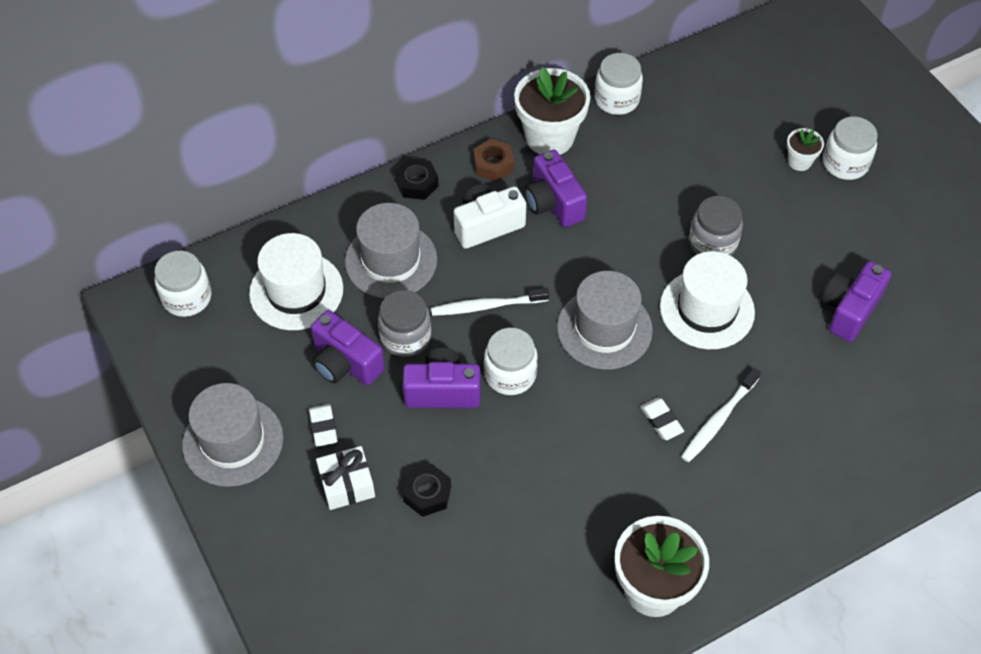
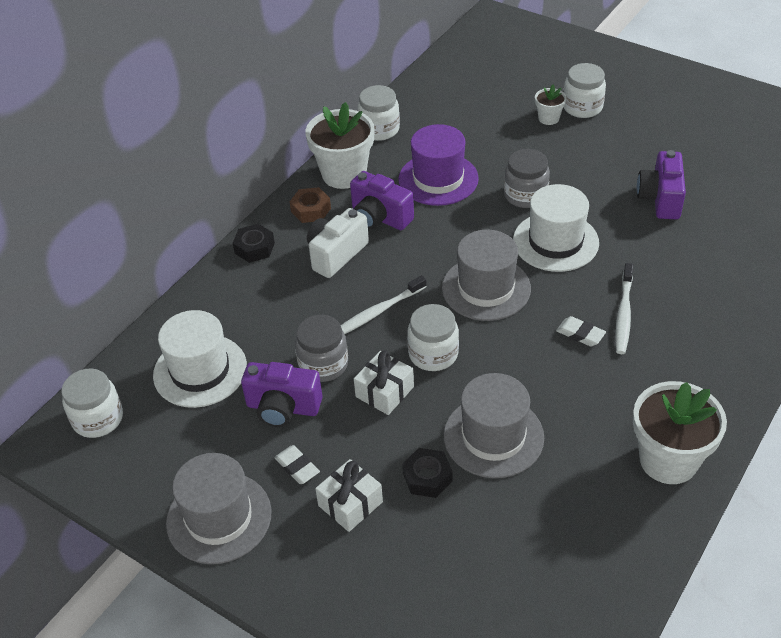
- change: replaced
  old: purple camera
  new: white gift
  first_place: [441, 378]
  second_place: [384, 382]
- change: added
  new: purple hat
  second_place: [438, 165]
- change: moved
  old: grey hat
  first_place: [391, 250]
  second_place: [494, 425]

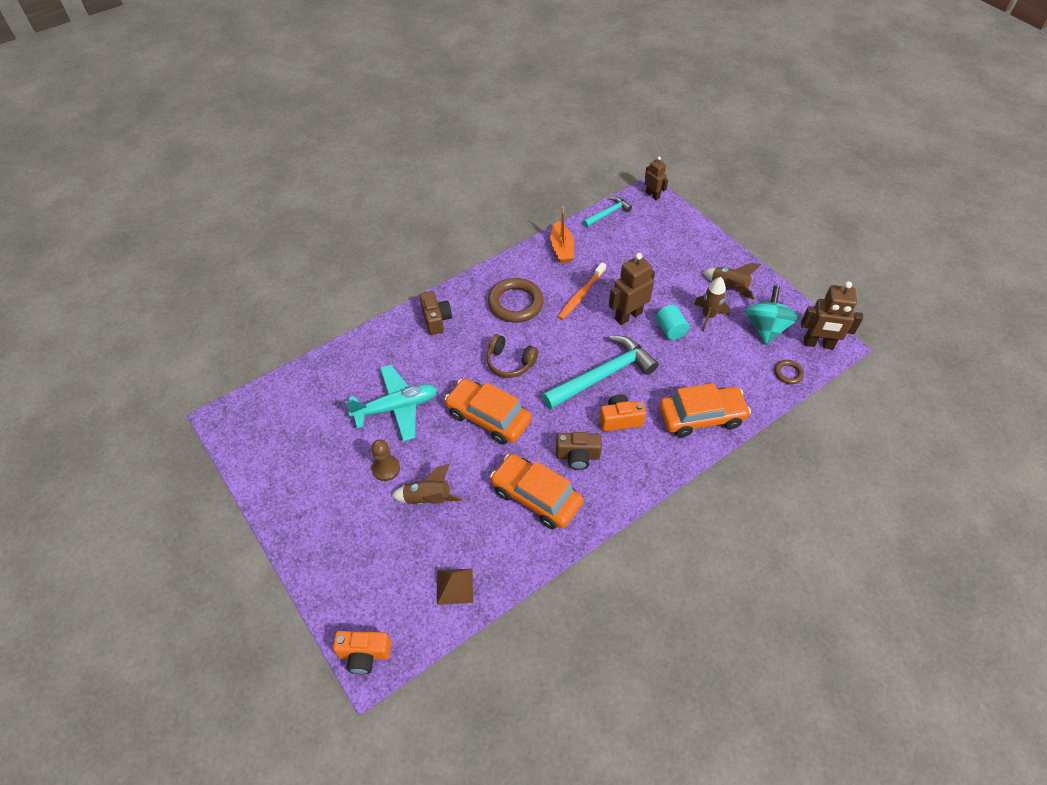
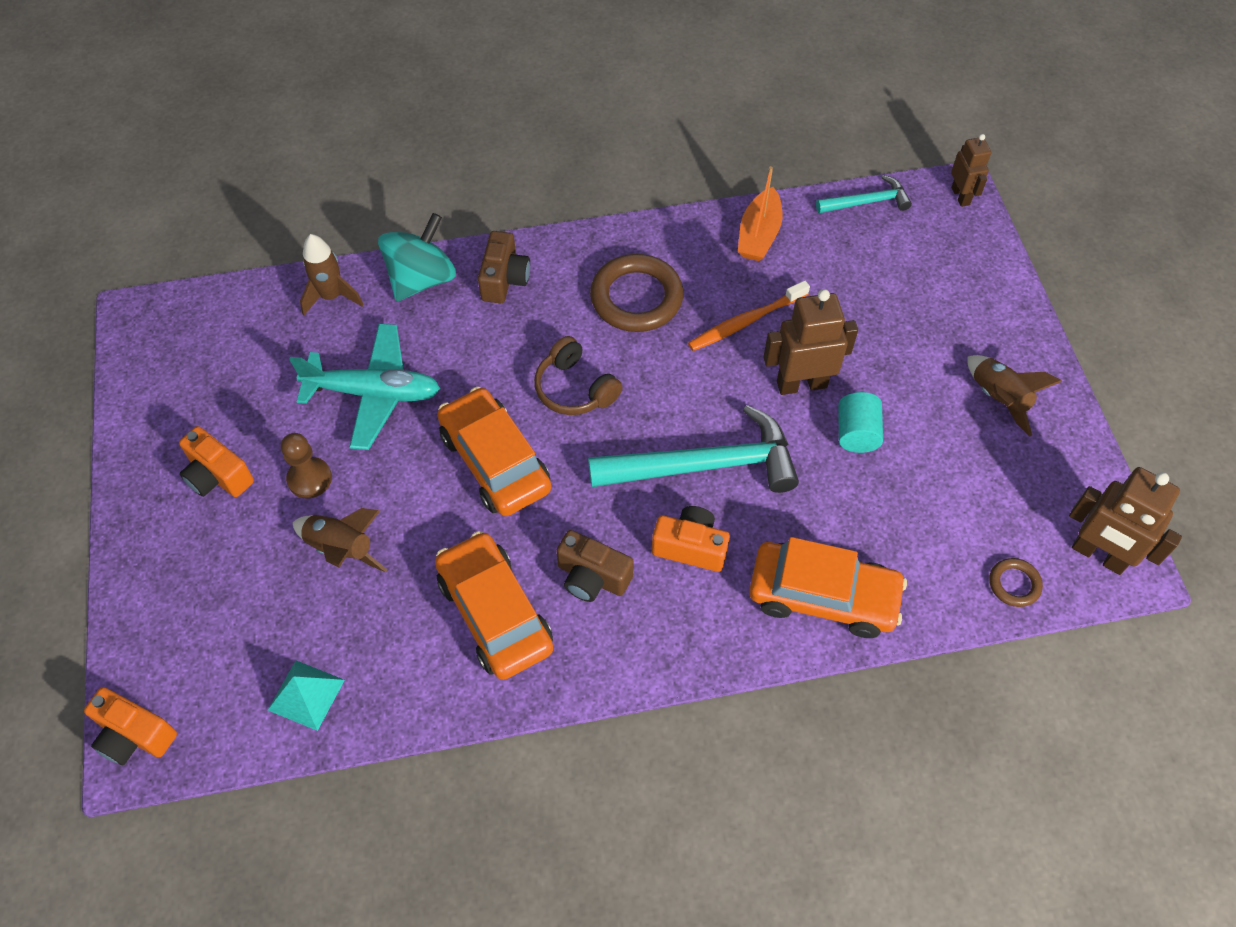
- change: added
  new: orange camera
  second_place: [216, 461]
- change: recoloured
  old: brown pyramid
  new: turquoise pyramid
  first_place: [455, 586]
  second_place: [306, 695]
- change: moved
  old: brown rocket
  first_place: [712, 304]
  second_place: [332, 274]
- change: moved
  old: turquoise spinning top
  first_place: [772, 315]
  second_place: [417, 257]

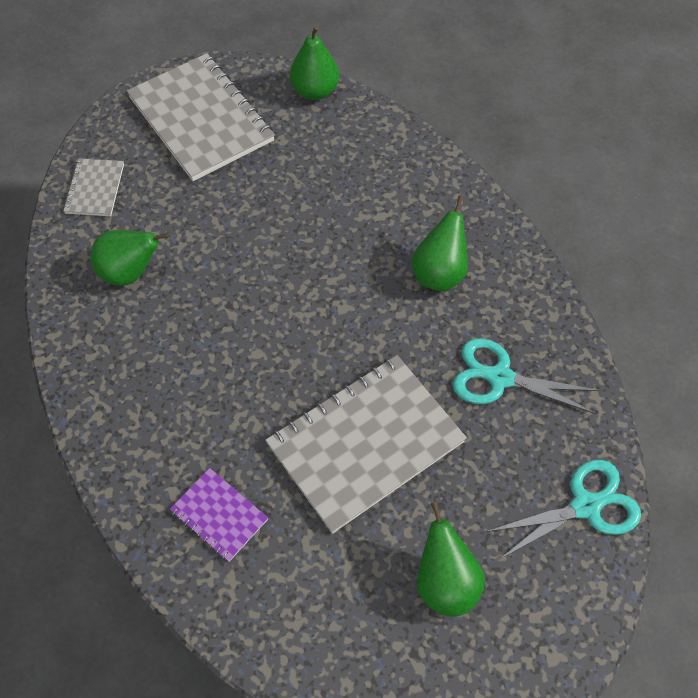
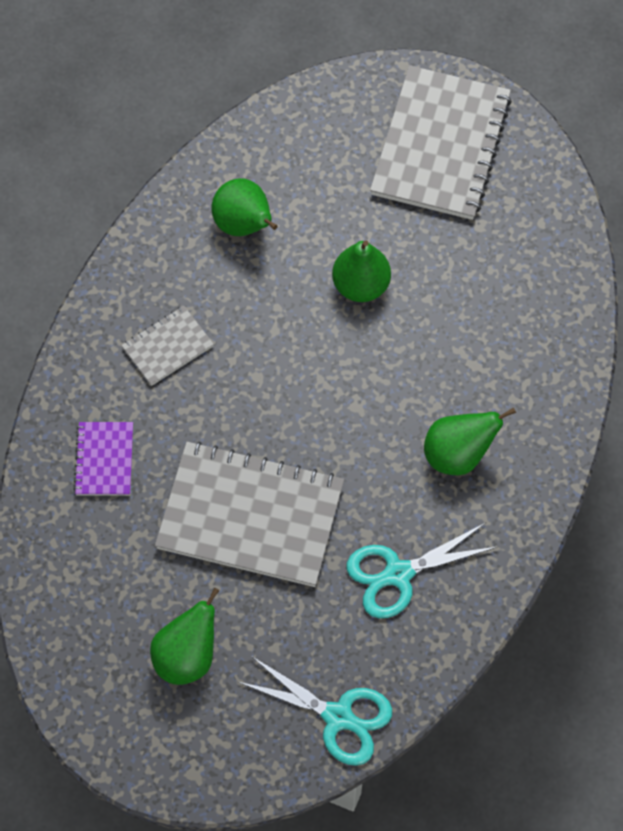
- change: moved
  old: grey notebook
  first_place: [93, 187]
  second_place: [167, 346]
- change: moved
  old: green pear
  first_place: [314, 63]
  second_place: [361, 271]
- change: turned
  old: turquoise scissors
  first_place: [526, 376]
  second_place: [422, 570]
  degrees: -90

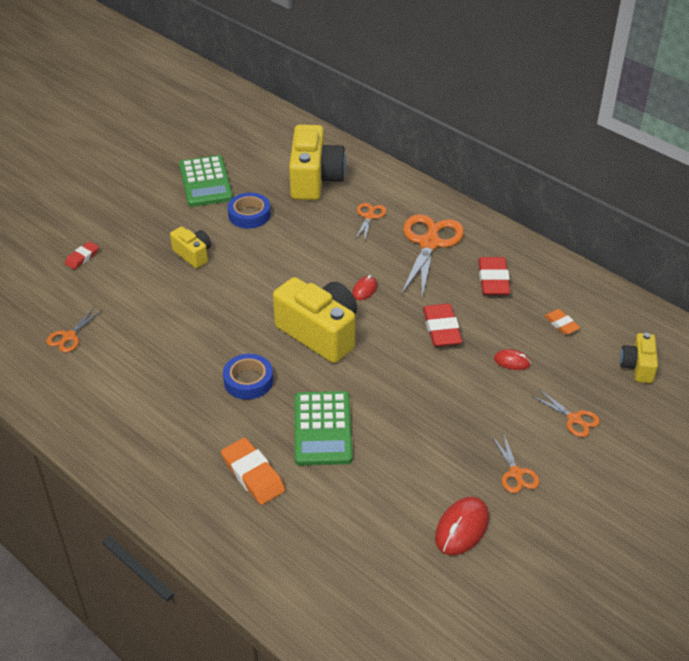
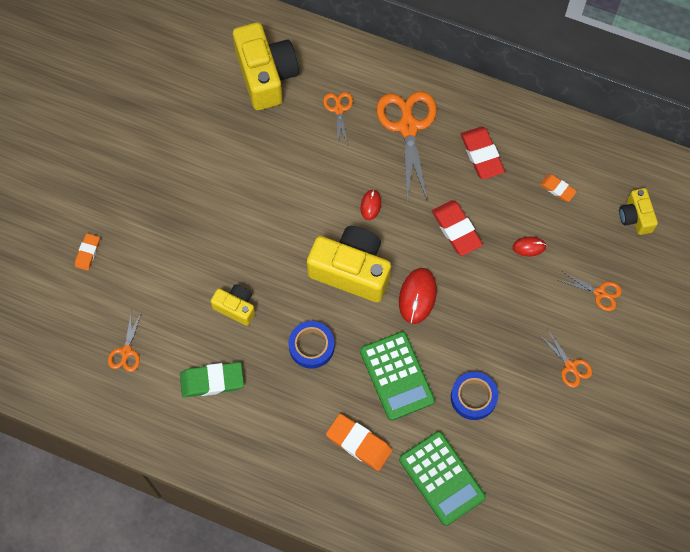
- change: recoloured
  old: red eraser
  new: orange eraser
  first_place: [82, 255]
  second_place: [87, 252]
- change: added
  new: green eraser
  second_place: [212, 379]
- change: moved
  old: yellow camera
  first_place: [190, 247]
  second_place: [233, 305]
- change: moved
  old: red mouse
  first_place: [462, 526]
  second_place: [418, 296]
- change: moved
  old: green calculator
  first_place: [206, 181]
  second_place: [442, 478]
- change: moved
  old: blue tape
  first_place: [249, 211]
  second_place: [474, 396]

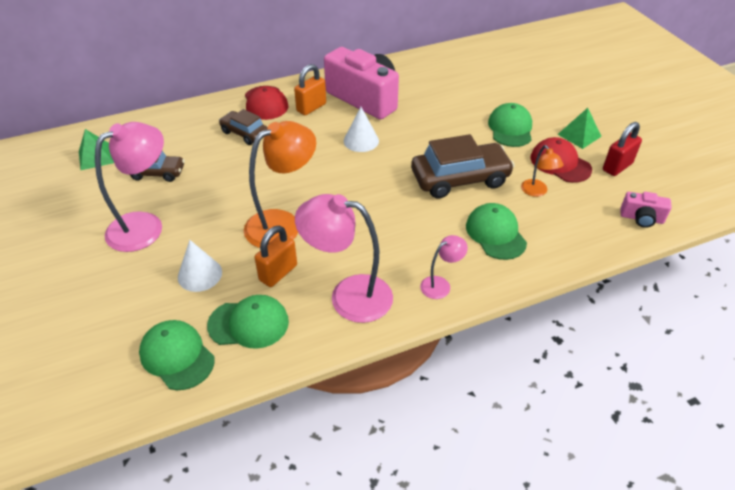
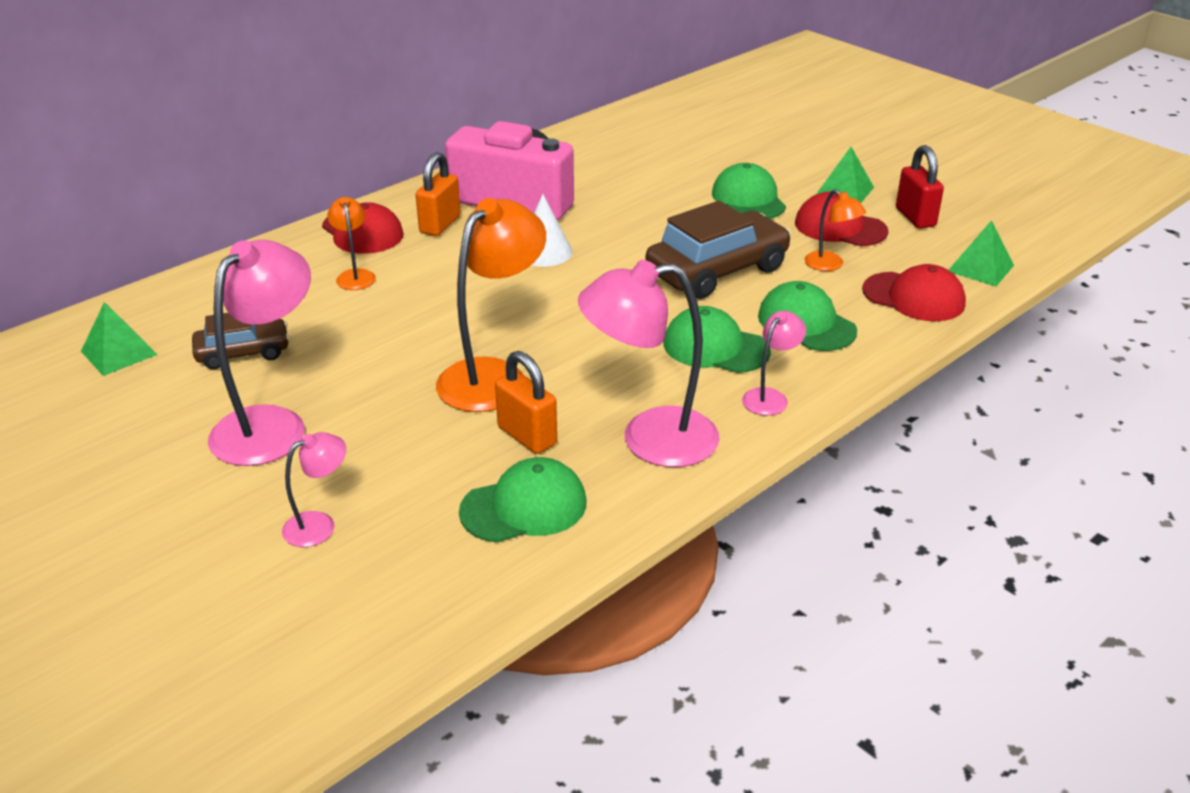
- change: added
  new: pink lamp
  second_place: [314, 489]
- change: replaced
  old: brown car
  new: orange lamp
  first_place: [243, 127]
  second_place: [351, 243]
- change: turned
  old: orange padlock
  first_place: [276, 256]
  second_place: [526, 402]
  degrees: -60
- change: moved
  old: green cap
  first_place: [177, 355]
  second_place: [717, 339]
- change: added
  new: red cap
  second_place: [914, 292]
- change: turned
  old: red padlock
  first_place: [622, 149]
  second_place: [920, 187]
  degrees: -45
- change: replaced
  old: pink camera
  new: green pyramid
  first_place: [646, 210]
  second_place: [981, 253]
- change: removed
  old: white cone
  first_place: [200, 266]

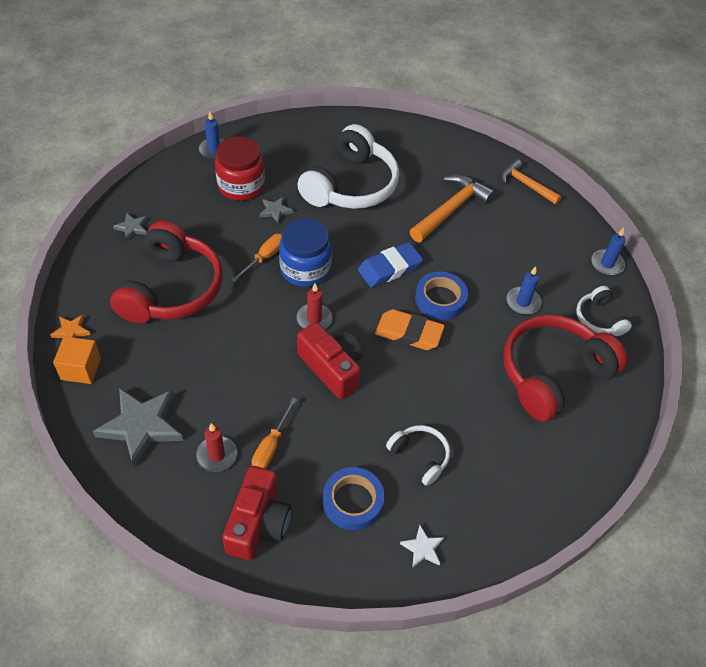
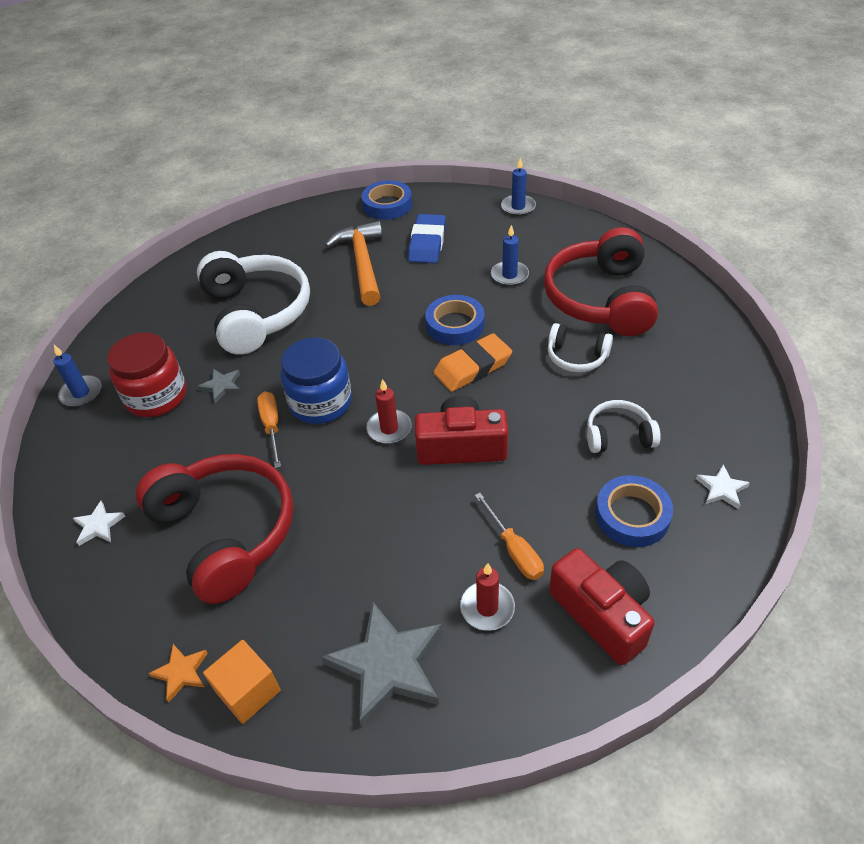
- change: recoloured
  old: grey star
  new: white star
  first_place: [130, 227]
  second_place: [99, 523]
- change: replaced
  old: orange hammer
  new: blue tape
  first_place: [531, 182]
  second_place: [387, 200]
- change: moved
  old: blue eraser
  first_place: [390, 264]
  second_place: [427, 238]
- change: moved
  old: white headphones
  first_place: [604, 311]
  second_place: [580, 347]

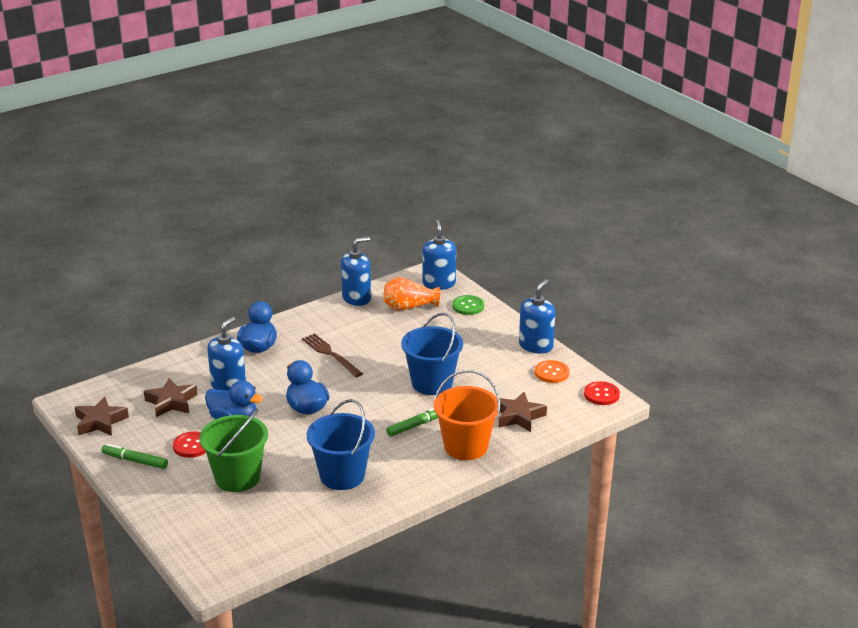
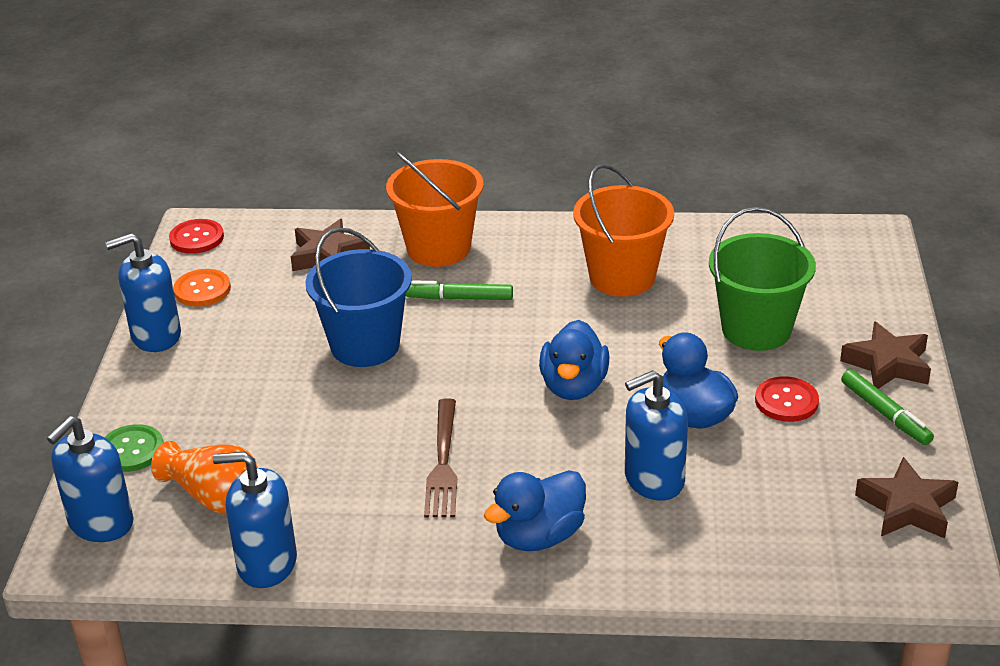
- change: recoloured
  old: blue bucket
  new: orange bucket
  first_place: [341, 444]
  second_place: [623, 230]
- change: moved
  old: brown star
  first_place: [170, 397]
  second_place: [885, 355]

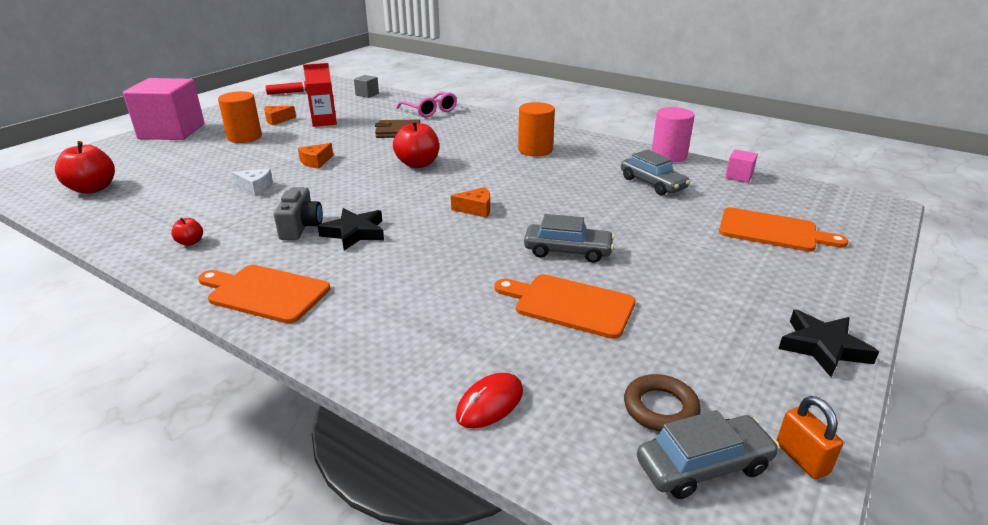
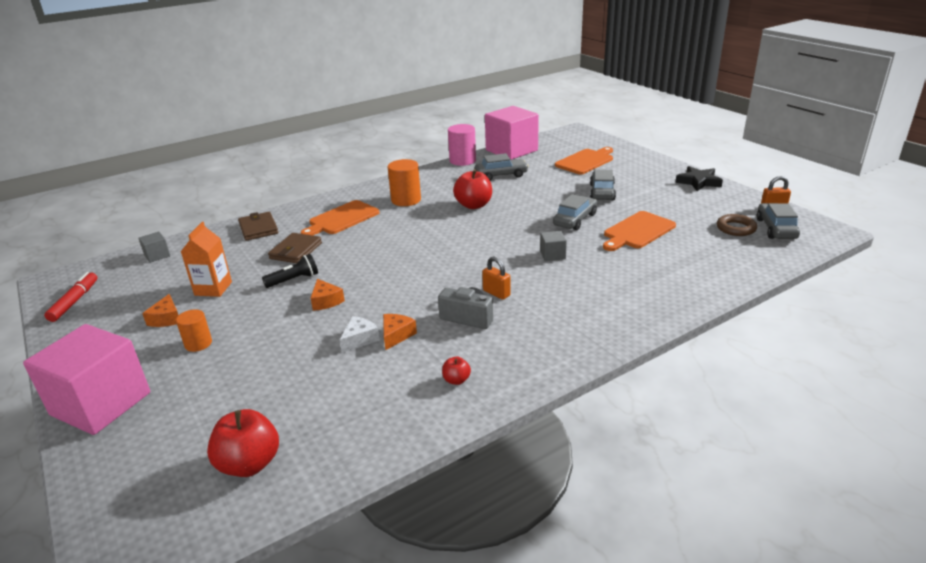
- change: resized
  old: orange cylinder
  first_place: [240, 117]
  second_place: [194, 330]
  factor: 0.63
- change: recoloured
  old: red carton
  new: orange carton
  first_place: [320, 95]
  second_place: [206, 259]
- change: replaced
  old: pink glasses
  new: brown wallet
  first_place: [426, 104]
  second_place: [258, 226]
- change: added
  new: black flashlight
  second_place: [290, 271]
- change: moved
  old: orange cutting board
  first_place: [264, 294]
  second_place: [340, 218]
- change: moved
  old: orange cheese
  first_place: [470, 202]
  second_place: [400, 332]
- change: moved
  old: red apple
  first_place: [416, 144]
  second_place: [472, 189]
- change: replaced
  old: black star
  new: orange padlock
  first_place: [351, 229]
  second_place: [496, 278]
- change: resized
  old: pink cube
  first_place: [741, 166]
  second_place: [512, 133]
  factor: 2.41
- change: added
  new: grey cube
  second_place: [553, 246]
- change: added
  new: grey car
  second_place: [603, 185]
- change: removed
  old: red mouse
  first_place: [489, 400]

